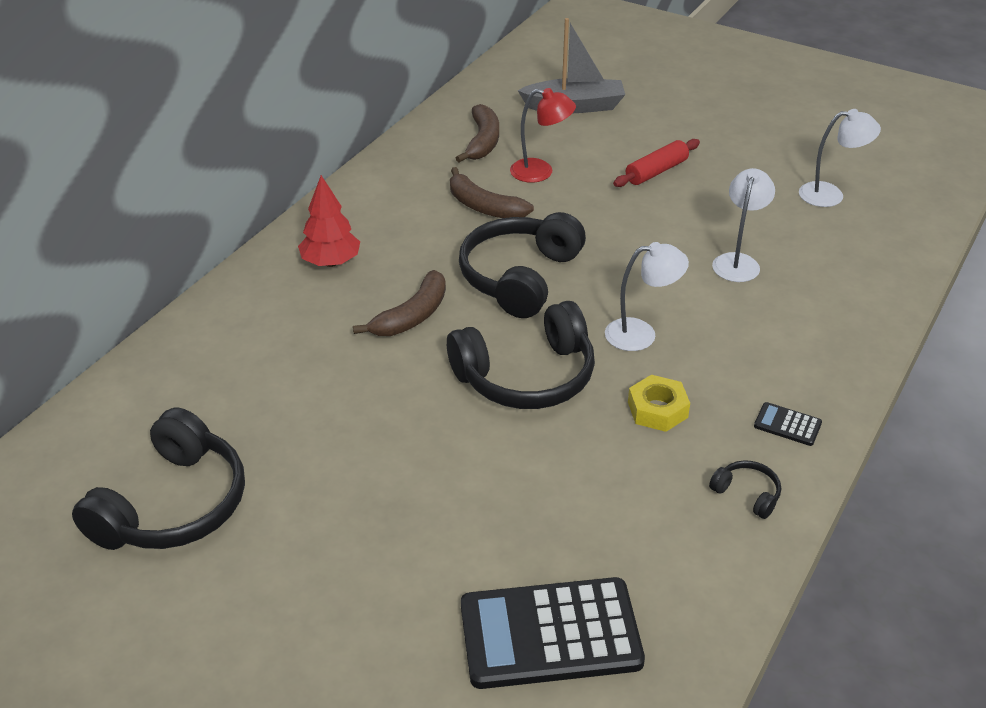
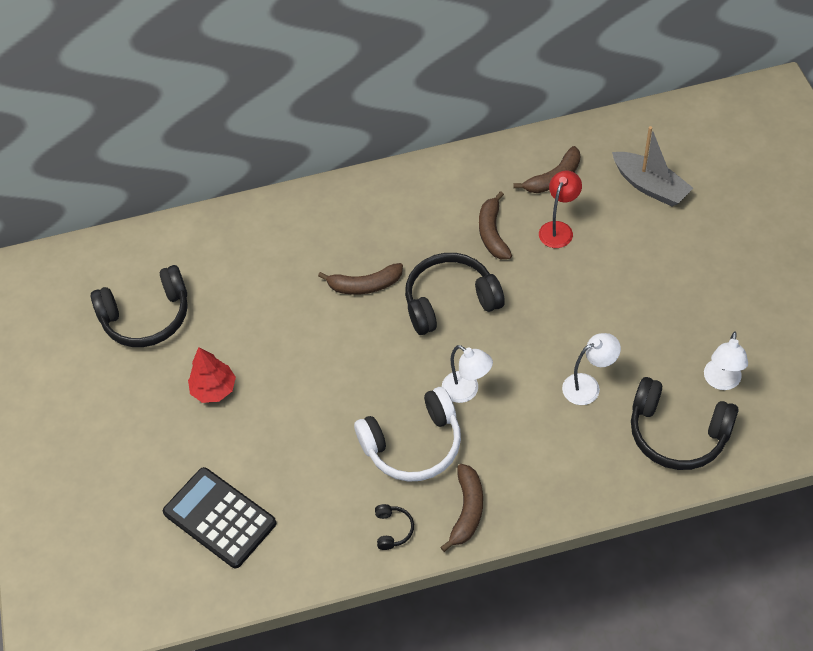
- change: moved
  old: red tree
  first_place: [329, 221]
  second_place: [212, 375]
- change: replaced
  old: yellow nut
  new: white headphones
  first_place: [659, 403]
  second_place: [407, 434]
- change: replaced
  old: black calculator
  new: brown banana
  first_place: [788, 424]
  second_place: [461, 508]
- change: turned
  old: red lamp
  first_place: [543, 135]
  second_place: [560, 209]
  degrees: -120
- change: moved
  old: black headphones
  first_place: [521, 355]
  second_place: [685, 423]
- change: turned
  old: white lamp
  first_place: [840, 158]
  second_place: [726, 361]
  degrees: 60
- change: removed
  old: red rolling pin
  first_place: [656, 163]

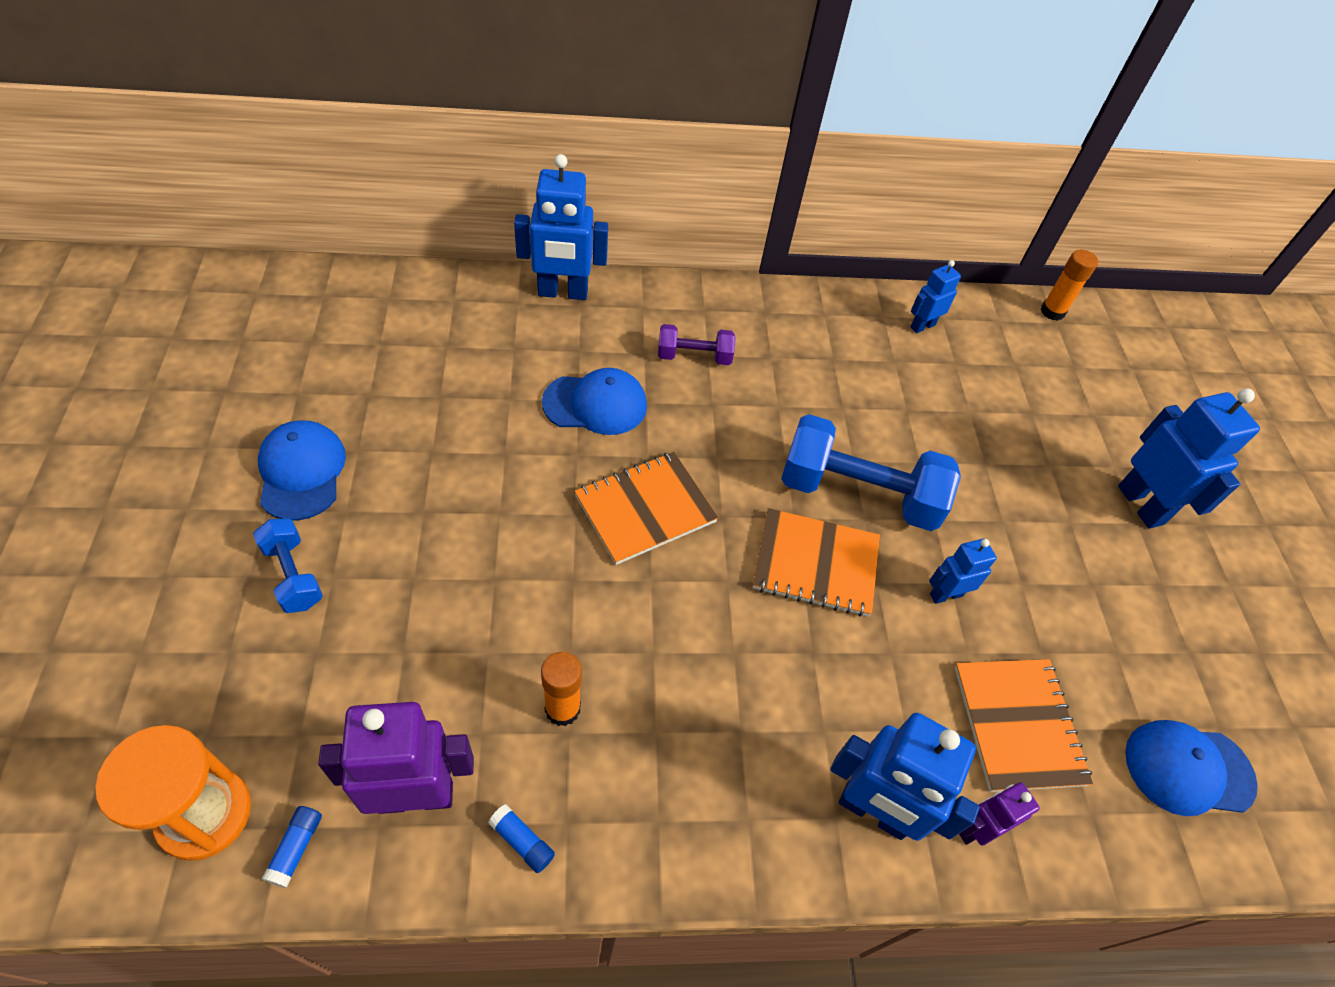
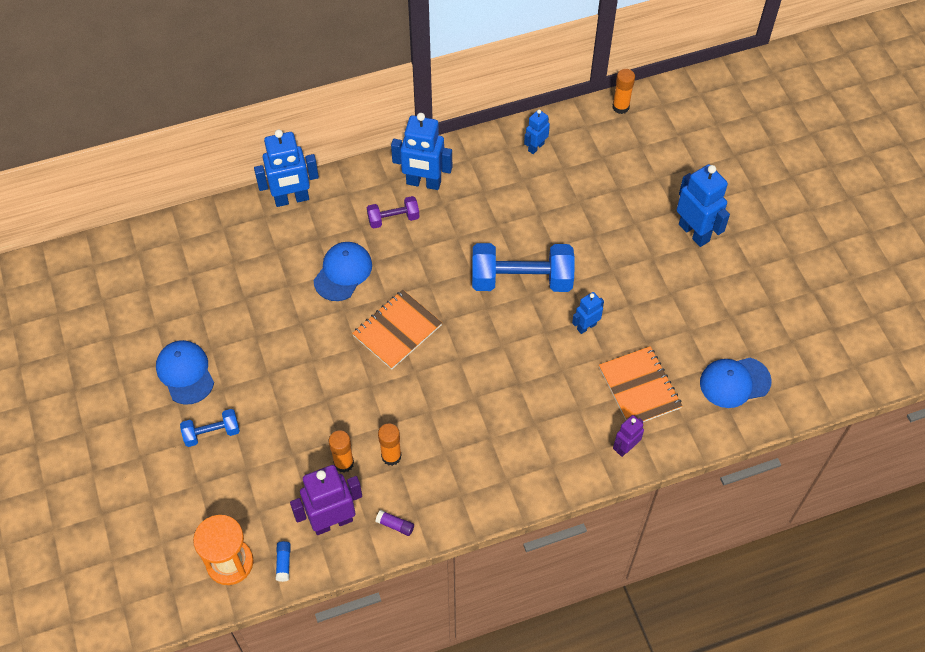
- change: turned
  old: blue dumbbell
  first_place: [288, 565]
  second_place: [210, 428]
  degrees: -60
- change: turned
  old: blue cap
  first_place: [594, 401]
  second_place: [342, 271]
  degrees: -45
- change: added
  new: orange glue stick
  second_place: [341, 451]
- change: recoloured
  old: blue glue stick
  new: purple glue stick
  first_place: [521, 838]
  second_place: [394, 523]
- change: moved
  old: blue robot
  first_place: [905, 777]
  second_place: [421, 151]
- change: removed
  old: orange notebook
  first_place: [816, 562]

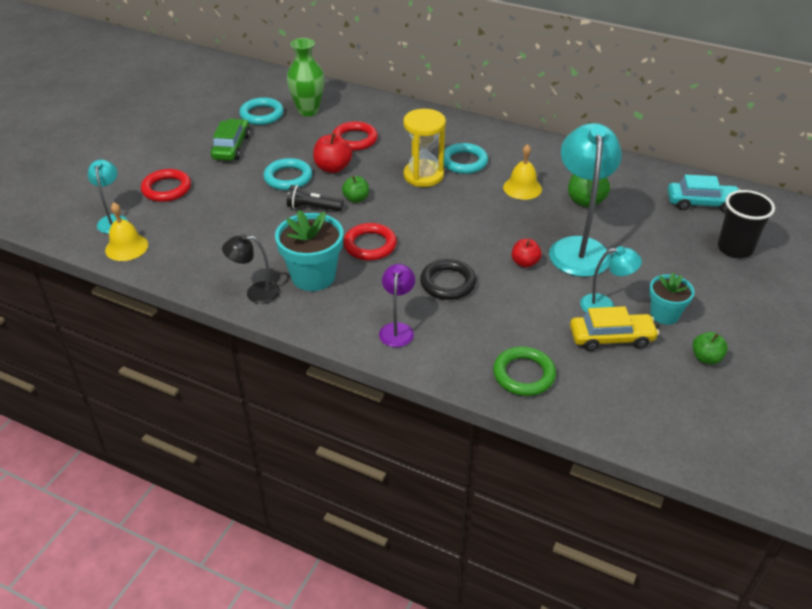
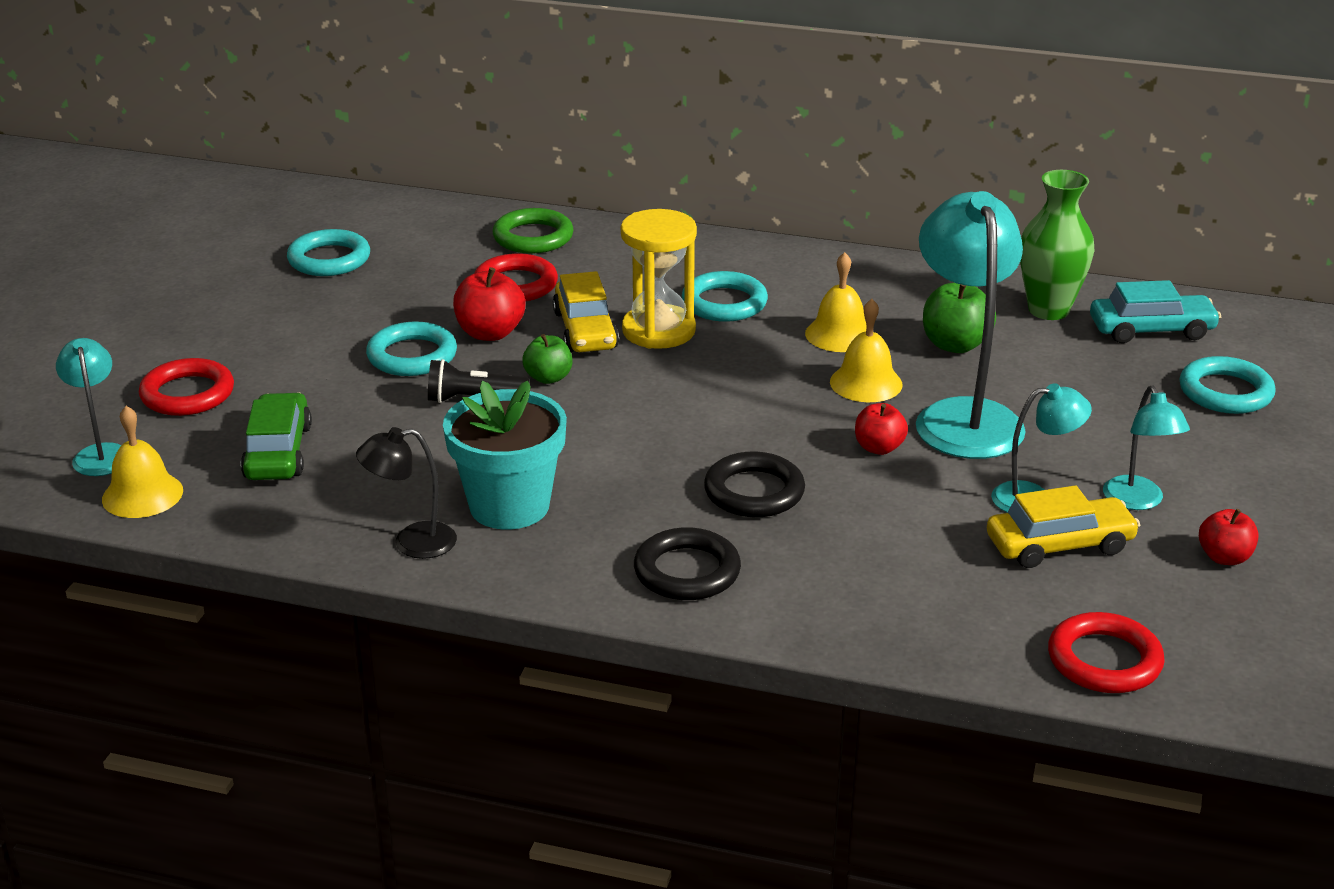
- change: moved
  old: green car
  first_place: [230, 140]
  second_place: [276, 436]
- change: moved
  old: green ring
  first_place: [524, 371]
  second_place: [533, 231]
- change: added
  new: yellow car
  second_place: [586, 311]
- change: replaced
  old: purple lamp
  new: black ring
  first_place: [397, 305]
  second_place: [687, 563]
- change: added
  new: yellow bell
  second_place: [866, 350]
- change: moved
  old: green vase
  first_place: [306, 77]
  second_place: [1057, 245]
- change: moved
  old: red ring
  first_place: [370, 241]
  second_place: [1106, 652]
- change: replaced
  old: turquoise flower pot
  new: turquoise lamp
  first_place: [672, 298]
  second_place: [1146, 447]
- change: replaced
  old: black cup
  new: turquoise ring
  first_place: [746, 224]
  second_place: [1228, 385]
- change: recoloured
  old: green apple
  new: red apple
  first_place: [710, 348]
  second_place: [1229, 537]

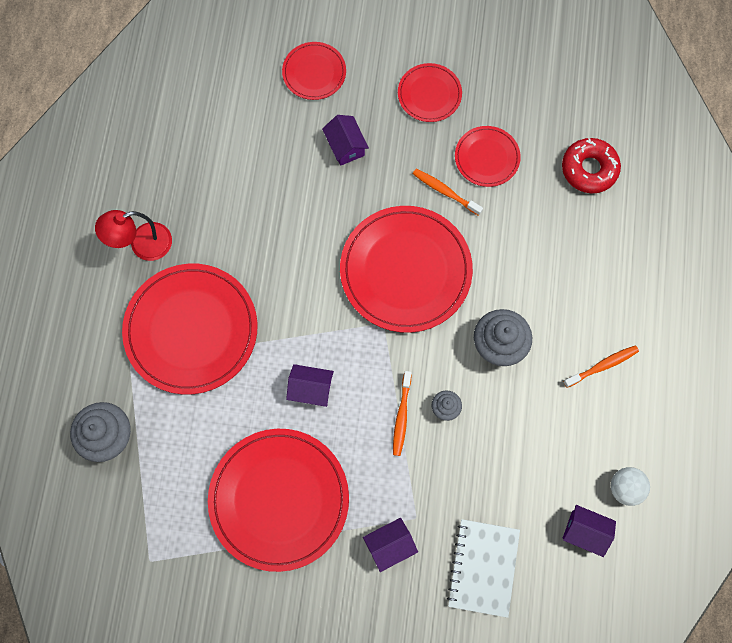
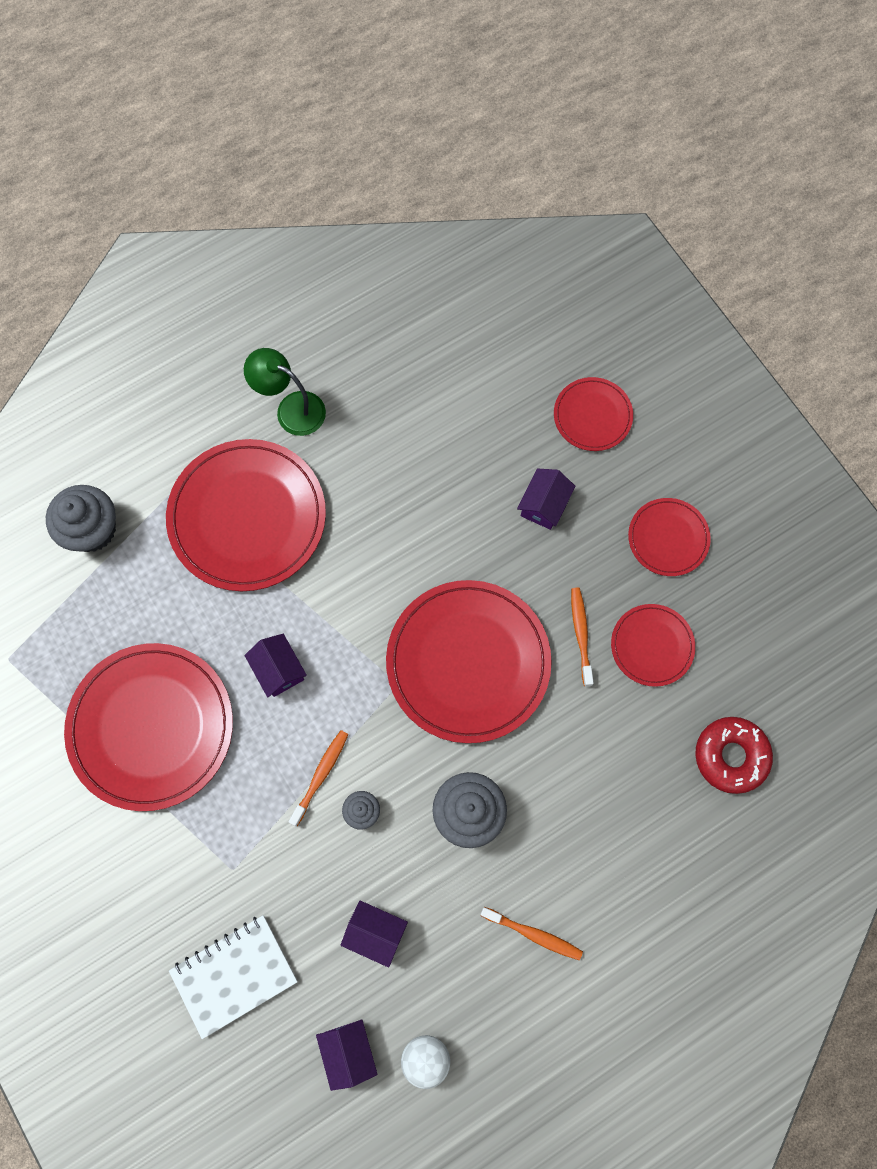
- change: recoloured
  old: red lamp
  new: green lamp
  first_place: [133, 235]
  second_place: [285, 392]
- change: turned
  old: orange toothbrush
  first_place: [402, 413]
  second_place: [318, 778]
  degrees: 150
- change: moved
  old: purple house
  first_place: [390, 545]
  second_place: [374, 934]

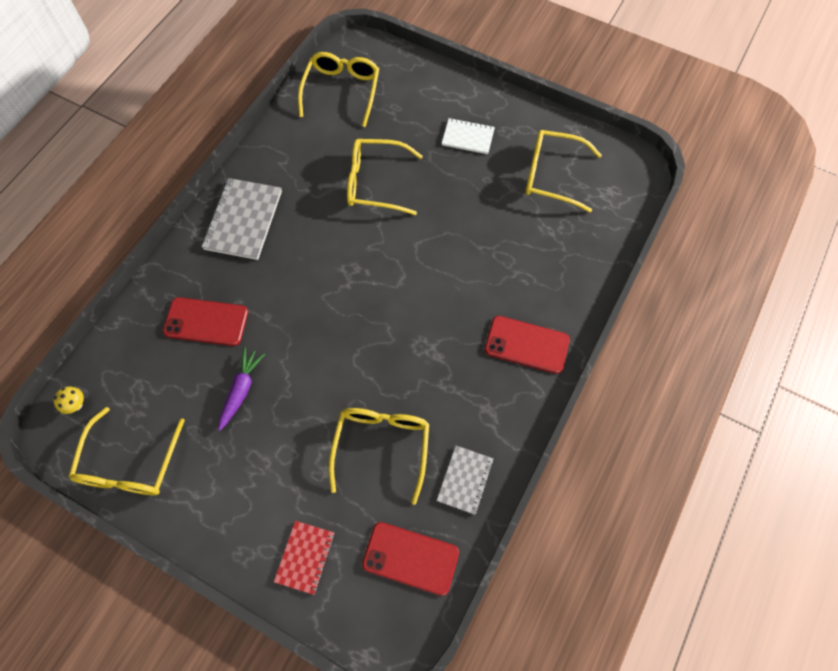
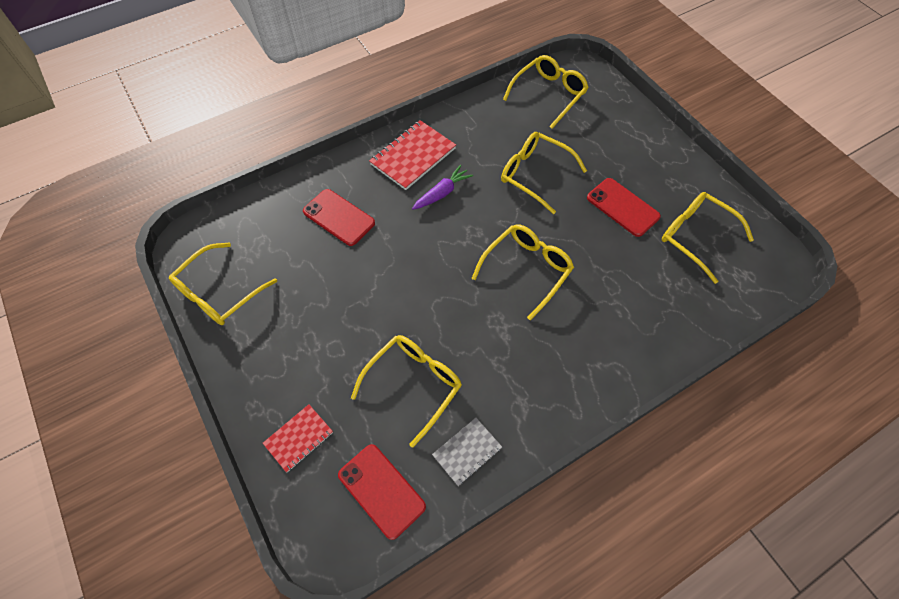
- change: recoloured
  old: grey notebook
  new: red notebook
  first_place: [242, 219]
  second_place: [412, 155]
- change: moved
  old: purple carrot
  first_place: [241, 389]
  second_place: [442, 187]
- change: added
  new: yellow glasses
  second_place: [523, 272]
- change: moved
  old: red phone
  first_place: [527, 345]
  second_place: [624, 207]
- change: removed
  old: yellow mushroom
  first_place: [68, 400]
- change: removed
  old: white notebook
  first_place: [468, 136]

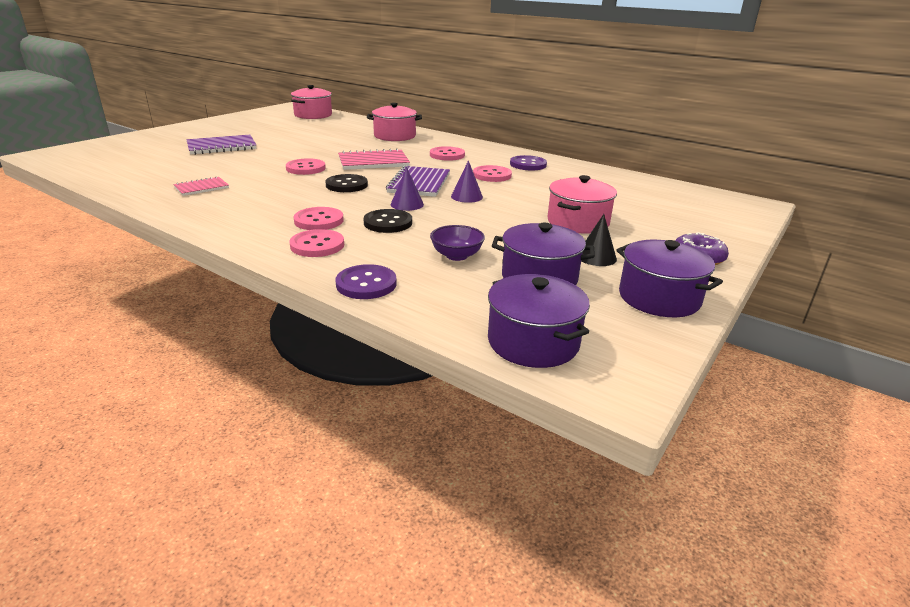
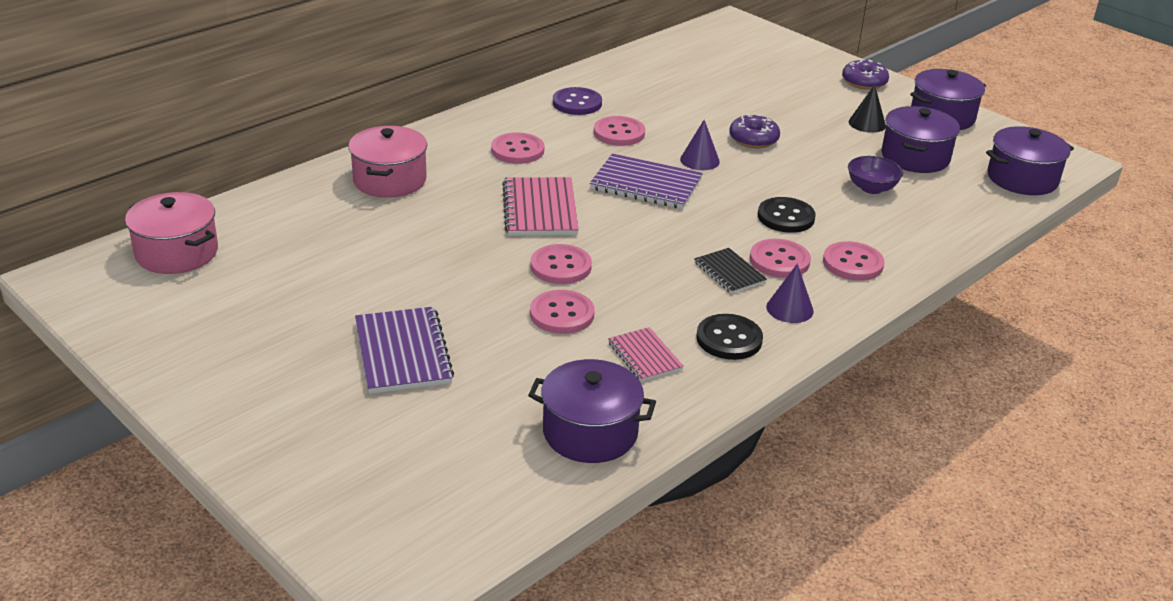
- change: added
  new: purple pot
  second_place: [592, 411]
- change: added
  new: pink button
  second_place: [562, 312]
- change: added
  new: black notebook
  second_place: [730, 271]
- change: moved
  old: black button
  first_place: [346, 183]
  second_place: [730, 337]
- change: added
  new: purple donut
  second_place: [754, 131]
- change: moved
  old: purple cone
  first_place: [407, 189]
  second_place: [790, 293]
- change: removed
  old: purple button
  first_place: [366, 281]
- change: removed
  old: pink pot
  first_place: [582, 204]

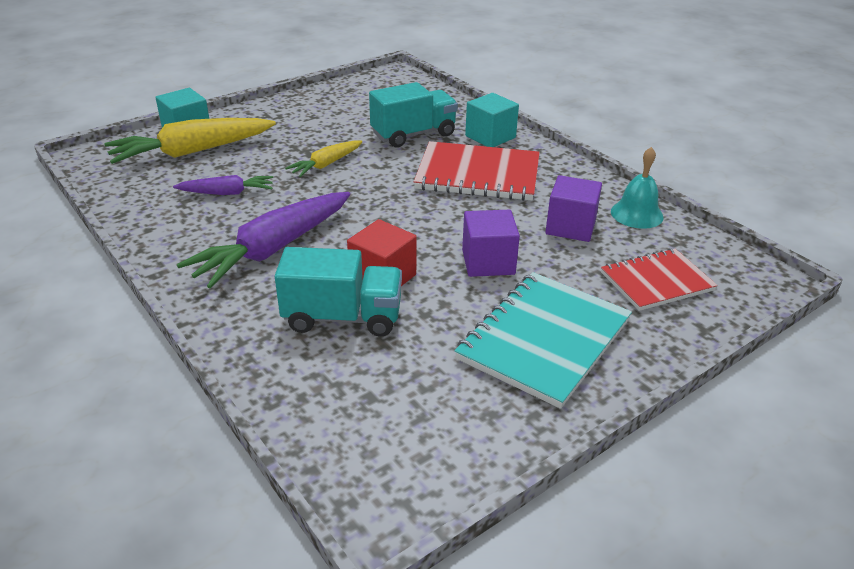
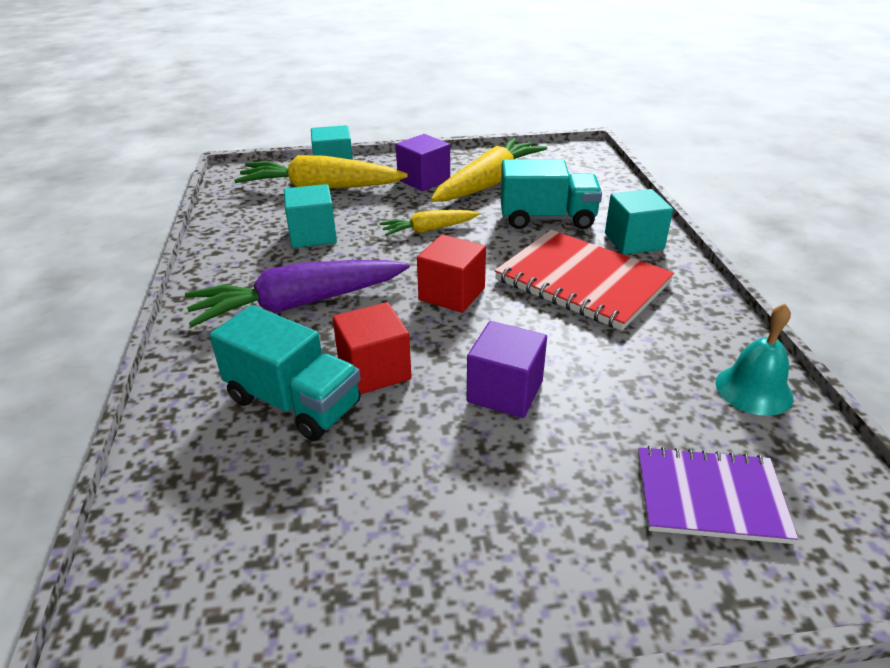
- change: replaced
  old: purple carrot
  new: turquoise cube
  first_place: [223, 185]
  second_place: [310, 216]
- change: moved
  old: purple cube
  first_place: [573, 208]
  second_place: [423, 162]
- change: added
  new: red cube
  second_place: [451, 273]
- change: added
  new: yellow carrot
  second_place: [489, 170]
- change: recoloured
  old: red notebook
  new: purple notebook
  first_place: [659, 279]
  second_place: [718, 495]
- change: removed
  old: turquoise notebook
  first_place: [543, 340]

